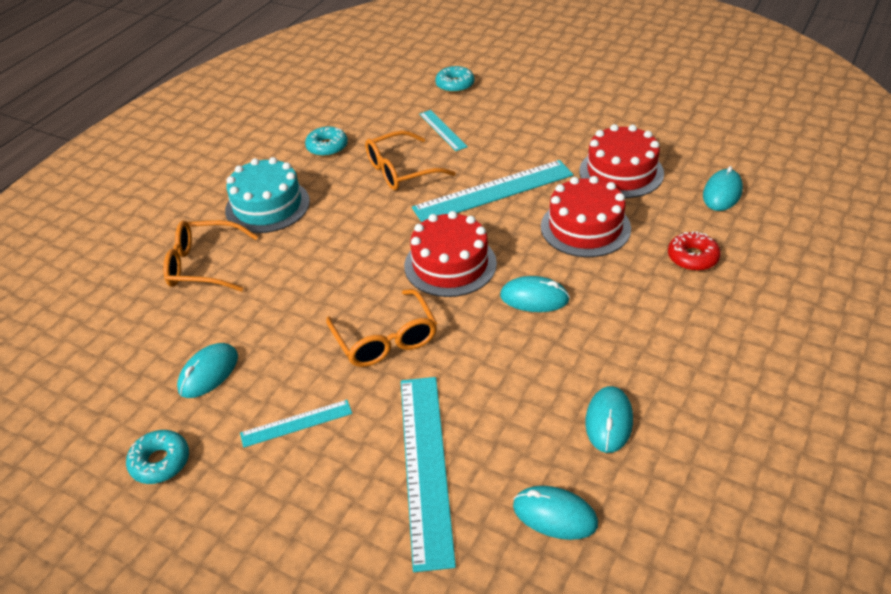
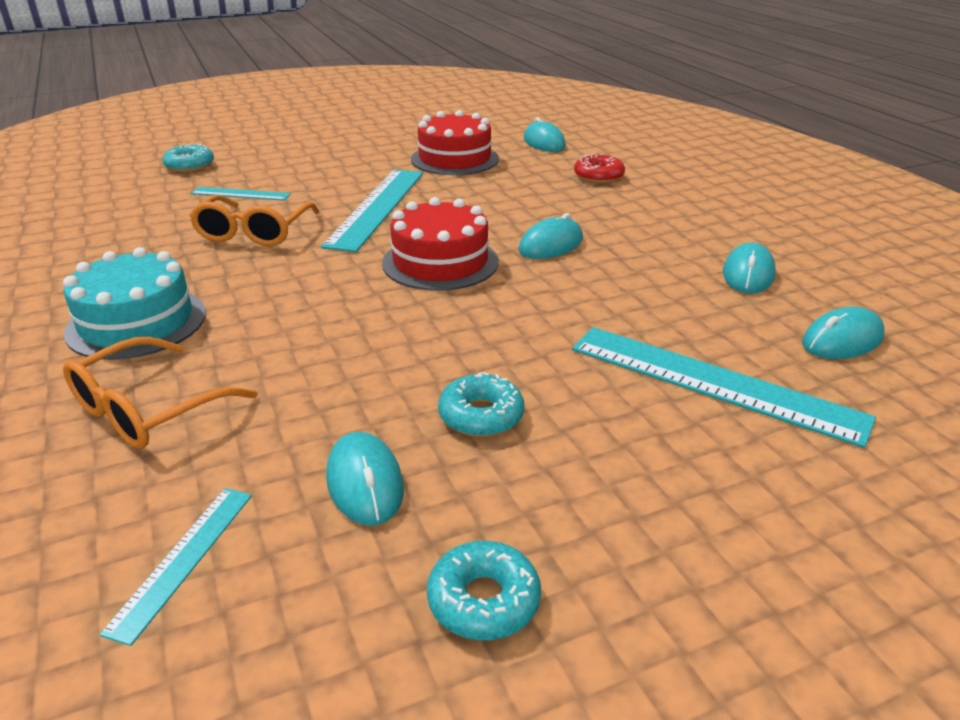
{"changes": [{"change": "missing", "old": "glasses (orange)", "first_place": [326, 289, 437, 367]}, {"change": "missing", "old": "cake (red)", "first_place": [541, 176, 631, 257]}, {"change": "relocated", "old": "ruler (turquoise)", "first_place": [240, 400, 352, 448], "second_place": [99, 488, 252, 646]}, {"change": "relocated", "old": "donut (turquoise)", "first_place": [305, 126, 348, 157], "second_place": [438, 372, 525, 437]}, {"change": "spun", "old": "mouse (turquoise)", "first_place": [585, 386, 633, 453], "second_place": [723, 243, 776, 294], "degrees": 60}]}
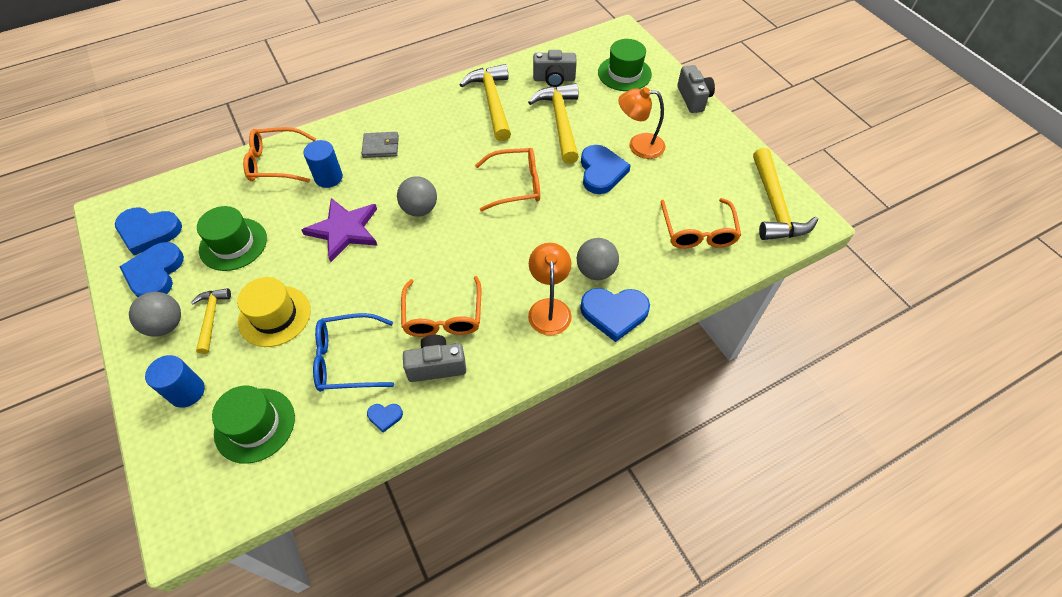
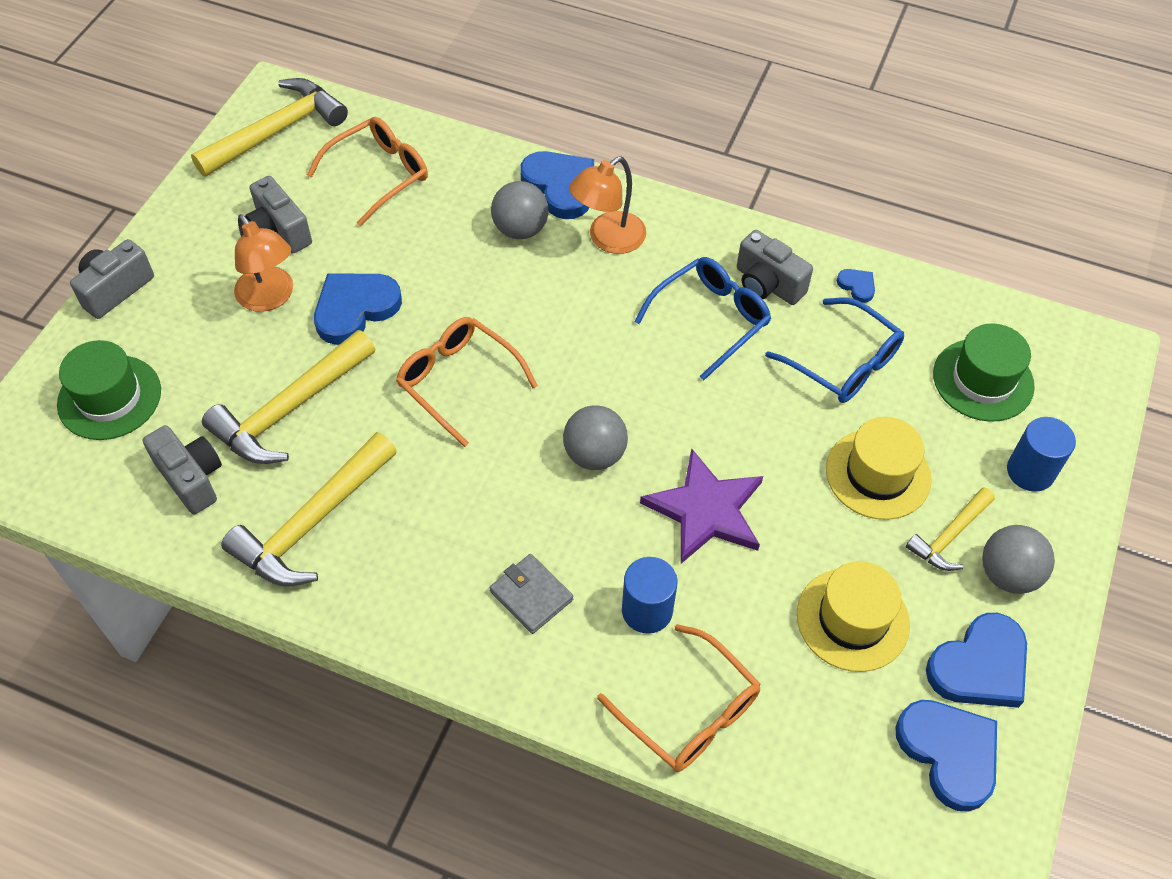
{"changes": [{"change": "appeared", "new": "camera (grey)", "second_place": [245, 176, 312, 254]}, {"change": "colour", "old": "hat (green)", "new": "hat (yellow)", "first_place": [197, 206, 267, 271], "second_place": [797, 561, 910, 672]}, {"change": "colour", "old": "glasses (orange)", "new": "glasses (blue)", "first_place": [401, 276, 481, 337], "second_place": [634, 257, 771, 381]}]}
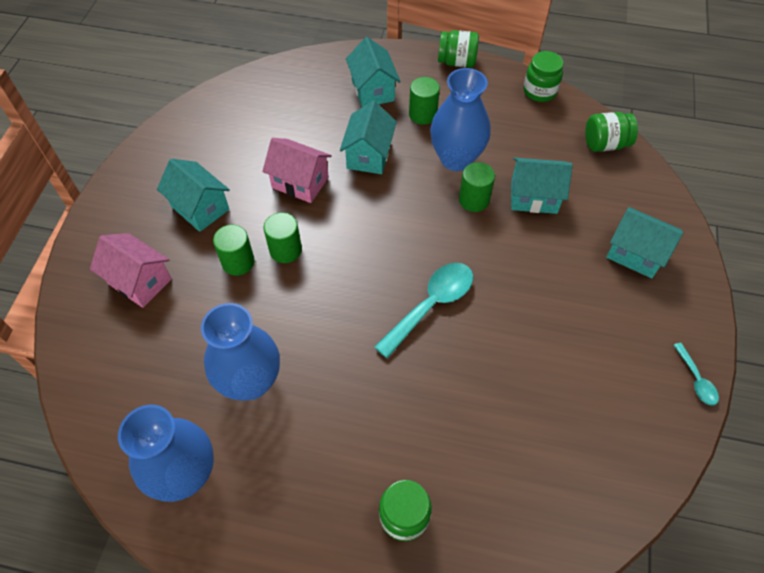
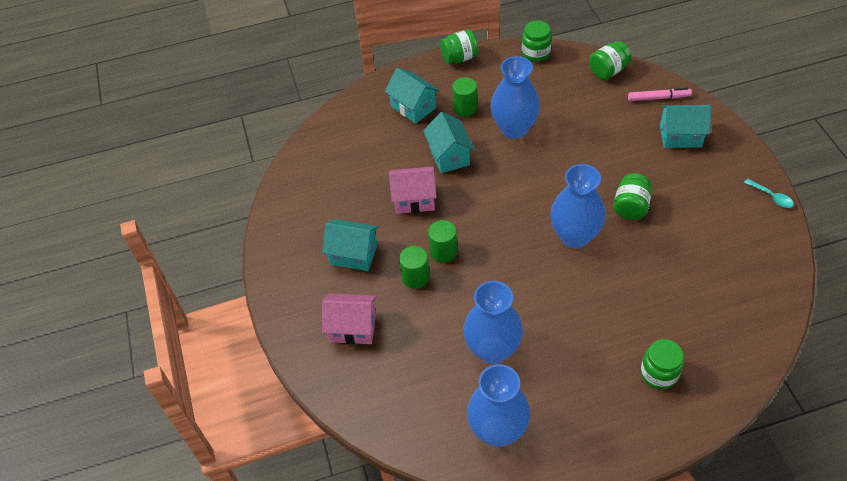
{"changes": [{"change": "missing", "old": "cylinder (green)", "first_place": [459, 162, 495, 212]}, {"change": "missing", "old": "house (turquoise)", "first_place": [511, 158, 573, 214]}, {"change": "appeared", "new": "jar (green)", "second_place": [613, 173, 651, 220]}, {"change": "appeared", "new": "marker (pink)", "second_place": [628, 88, 692, 101]}, {"change": "exchanged", "old": "spoon (turquoise)", "new": "vase (blue)", "first_place": [374, 263, 473, 358], "second_place": [550, 164, 606, 248]}]}
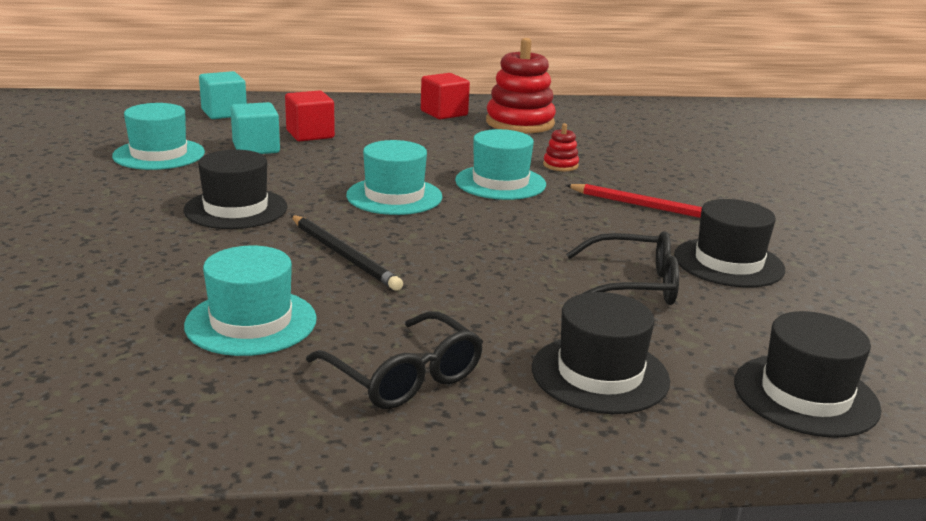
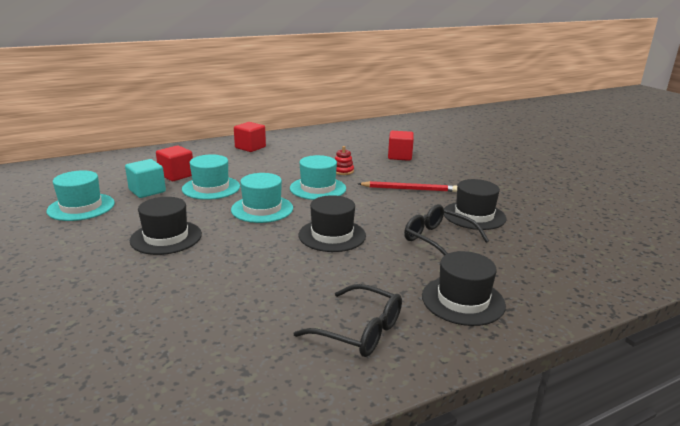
{"changes": [{"change": "missing", "old": "cube (turquoise)", "first_place": [199, 71, 247, 119]}, {"change": "missing", "old": "pencil (black)", "first_place": [291, 215, 403, 291]}, {"change": "missing", "old": "stacking toy (red)", "first_place": [486, 38, 556, 133]}, {"change": "appeared", "new": "cube (red)", "second_place": [388, 131, 414, 161]}, {"change": "relocated", "old": "hat (turquoise)", "first_place": [184, 246, 317, 356], "second_place": [182, 154, 240, 200]}, {"change": "relocated", "old": "hat (black)", "first_place": [734, 311, 882, 438], "second_place": [299, 195, 366, 252]}, {"change": "spun", "old": "glasses (black)", "first_place": [566, 231, 679, 305], "second_place": [404, 204, 489, 256], "degrees": -120}]}
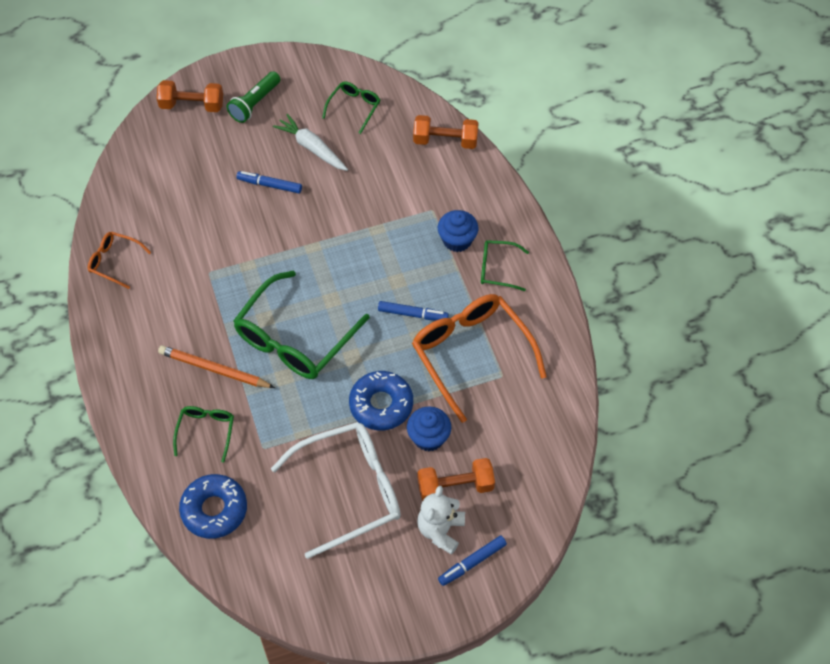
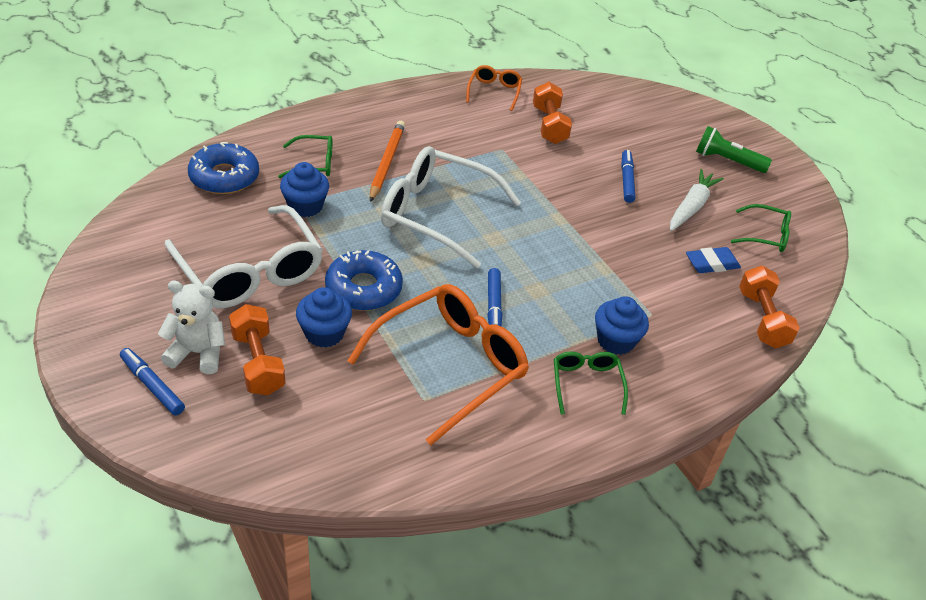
{"changes": [{"change": "appeared", "new": "cupcake (blue)", "second_place": [280, 162, 329, 217]}, {"change": "appeared", "new": "eraser (blue)", "second_place": [686, 247, 741, 273]}, {"change": "relocated", "old": "dumbbell (orange)", "first_place": [157, 80, 223, 112], "second_place": [533, 82, 572, 144]}, {"change": "colour", "old": "glasses (green)", "new": "glasses (white)", "first_place": [233, 271, 370, 379], "second_place": [381, 146, 521, 268]}]}
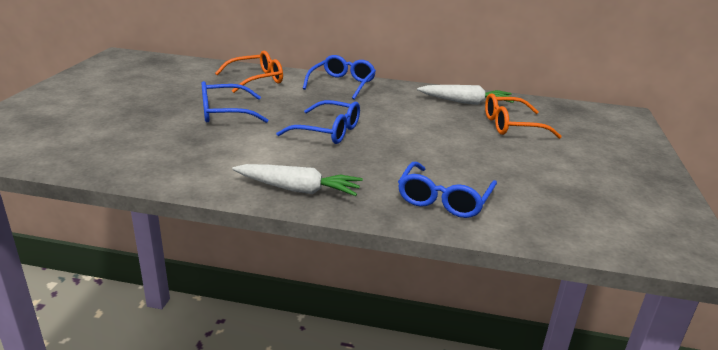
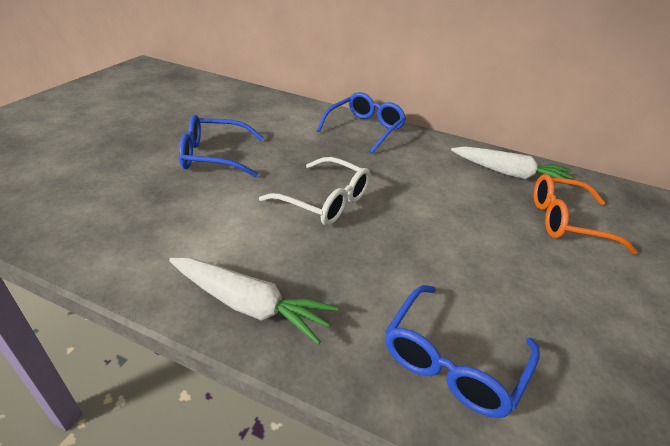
{"changes": [{"change": "missing", "old": "glasses (orange)", "first_place": [215, 51, 283, 93]}, {"change": "colour", "old": "glasses (blue)", "new": "glasses (white)", "first_place": [276, 100, 360, 144], "second_place": [259, 157, 371, 226]}]}
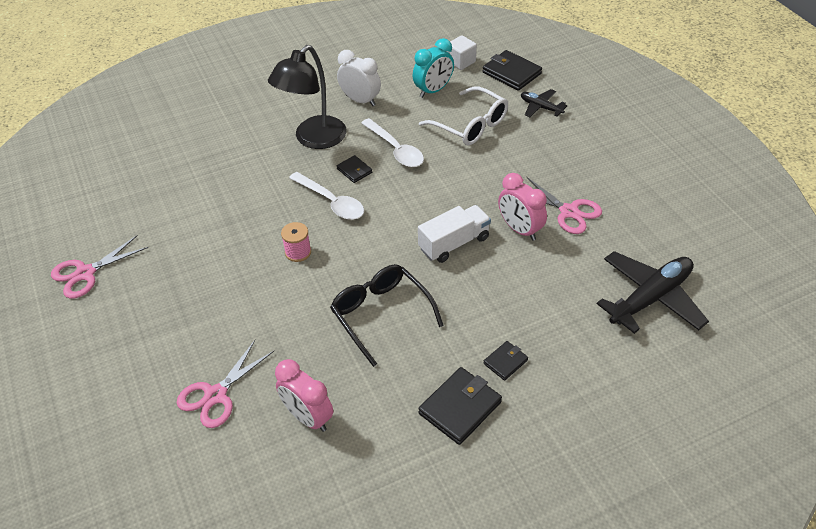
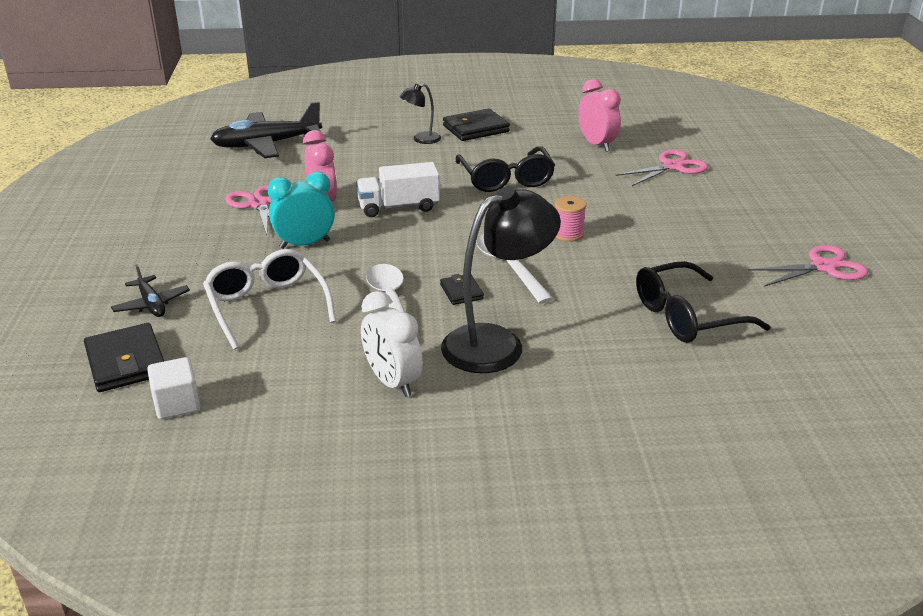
{"changes": [{"change": "appeared", "new": "glasses (black)", "second_place": [636, 261, 771, 343]}, {"change": "relocated", "old": "clock (turquoise)", "first_place": [413, 38, 454, 98], "second_place": [268, 172, 335, 249]}, {"change": "exchanged", "old": "wallet (black)", "new": "lamp (black)", "first_place": [483, 341, 528, 381], "second_place": [400, 84, 441, 144]}]}
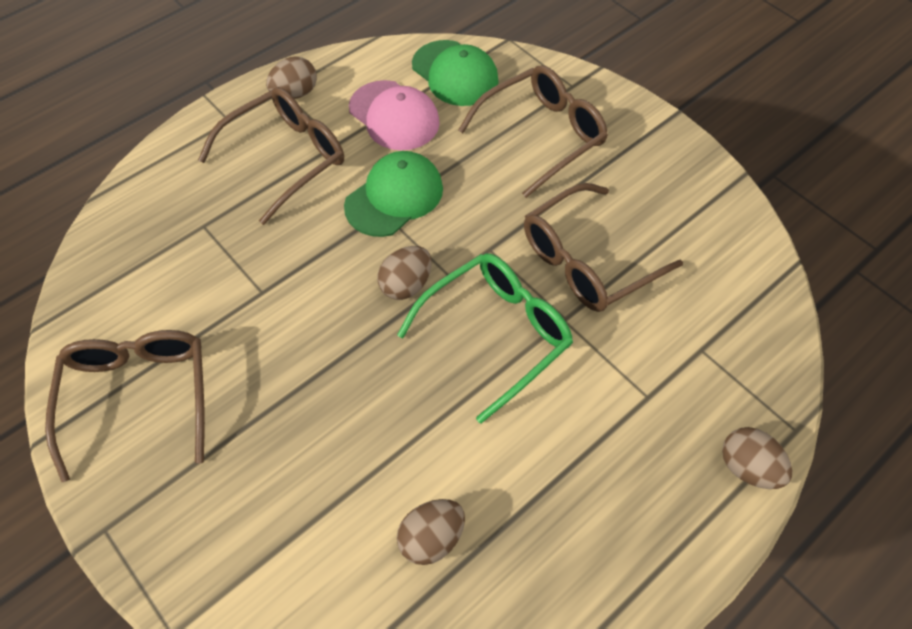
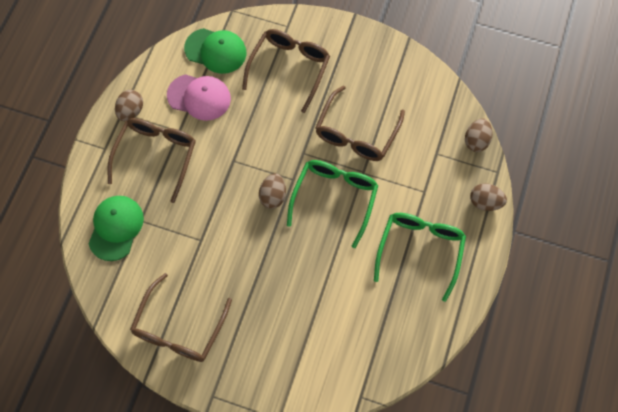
{"changes": [{"change": "appeared", "new": "glasses (green)", "second_place": [374, 213, 466, 302]}, {"change": "relocated", "old": "cap (green)", "first_place": [344, 151, 443, 237], "second_place": [89, 196, 144, 261]}, {"change": "relocated", "old": "egg (brown)", "first_place": [397, 499, 465, 565], "second_place": [465, 119, 493, 152]}, {"change": "spun", "old": "glasses (brown)", "first_place": [45, 330, 205, 482], "second_place": [130, 273, 232, 362], "degrees": -120}]}
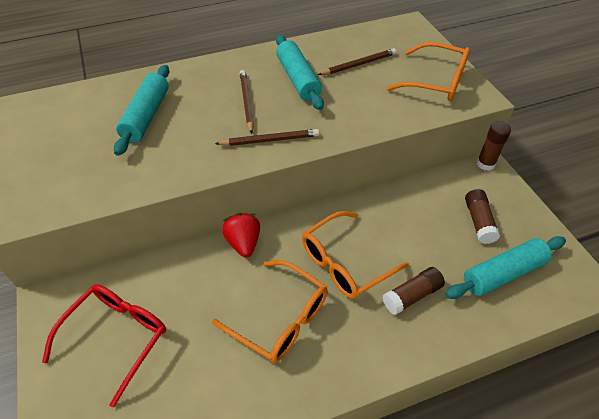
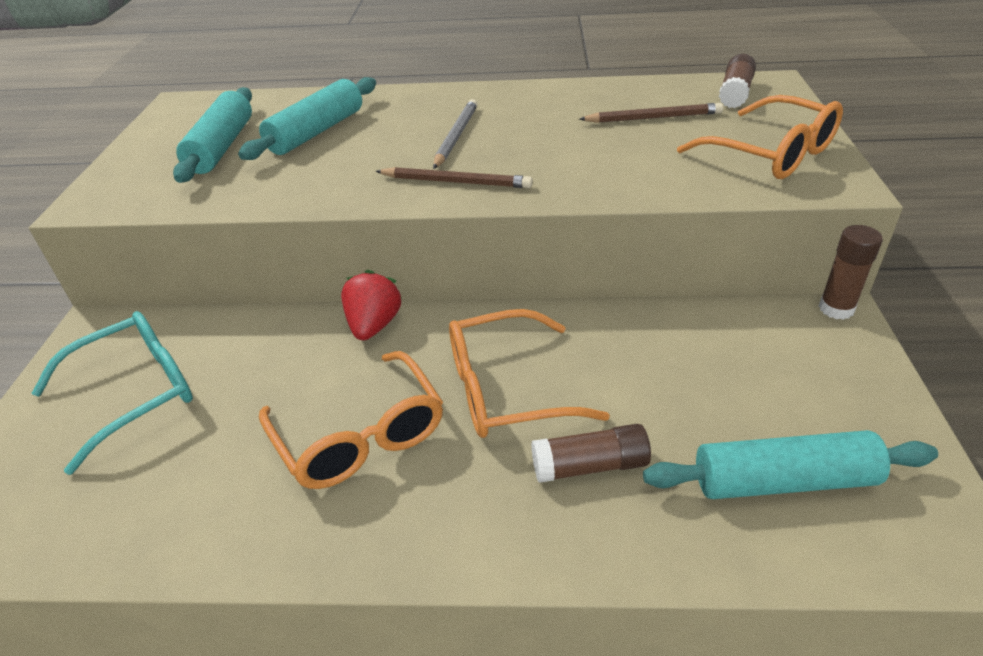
{"changes": [{"change": "relocated", "old": "rolling pin (turquoise)", "first_place": [276, 35, 324, 110], "second_place": [173, 87, 252, 183]}, {"change": "relocated", "old": "glue stick (brown)", "first_place": [465, 189, 500, 244], "second_place": [719, 54, 756, 108]}, {"change": "colour", "old": "glasses (red)", "new": "glasses (turquoise)", "first_place": [42, 284, 166, 407], "second_place": [32, 311, 193, 475]}, {"change": "colour", "old": "pencil (brown)", "new": "pencil (grey)", "first_place": [240, 70, 254, 134], "second_place": [433, 99, 478, 169]}]}
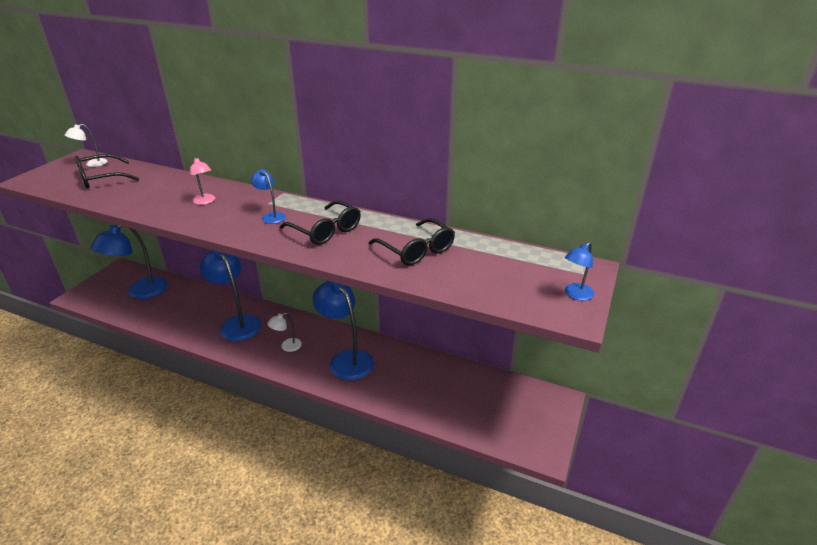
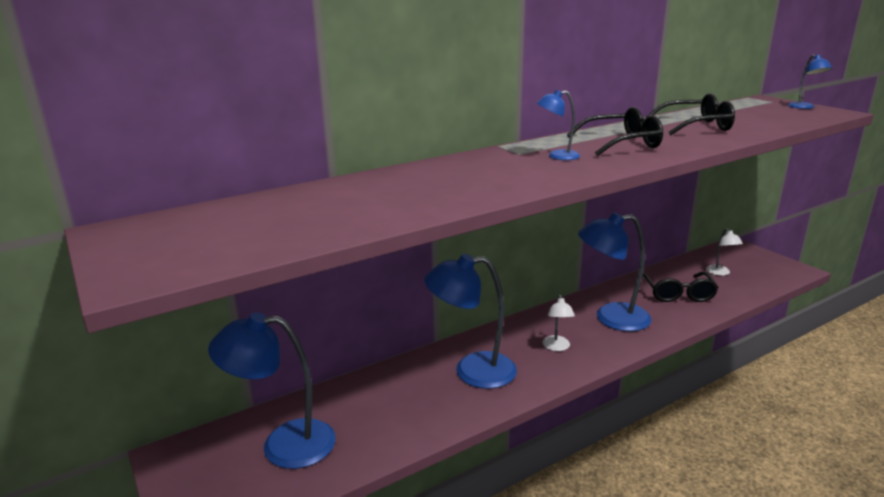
{"changes": [{"change": "missing", "old": "lamp (pink)", "first_place": [189, 157, 215, 205]}, {"change": "relocated", "old": "lamp (white)", "first_place": [65, 124, 107, 167], "second_place": [706, 228, 743, 276]}, {"change": "relocated", "old": "glasses (black)", "first_place": [75, 154, 139, 188], "second_place": [643, 271, 719, 302]}, {"change": "spun", "old": "lamp (blue)", "first_place": [90, 225, 168, 299], "second_place": [208, 313, 336, 469], "degrees": 105}]}
